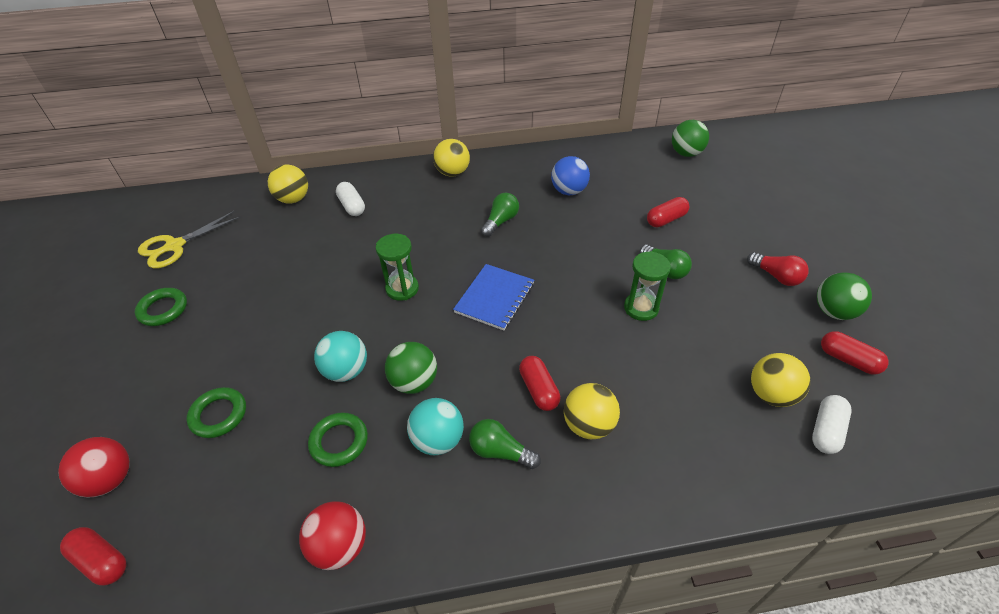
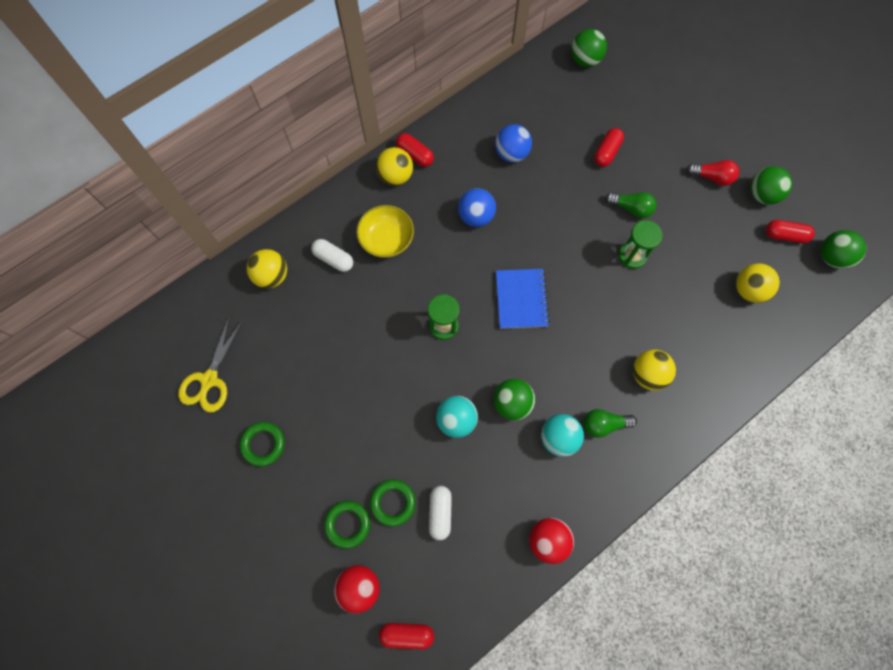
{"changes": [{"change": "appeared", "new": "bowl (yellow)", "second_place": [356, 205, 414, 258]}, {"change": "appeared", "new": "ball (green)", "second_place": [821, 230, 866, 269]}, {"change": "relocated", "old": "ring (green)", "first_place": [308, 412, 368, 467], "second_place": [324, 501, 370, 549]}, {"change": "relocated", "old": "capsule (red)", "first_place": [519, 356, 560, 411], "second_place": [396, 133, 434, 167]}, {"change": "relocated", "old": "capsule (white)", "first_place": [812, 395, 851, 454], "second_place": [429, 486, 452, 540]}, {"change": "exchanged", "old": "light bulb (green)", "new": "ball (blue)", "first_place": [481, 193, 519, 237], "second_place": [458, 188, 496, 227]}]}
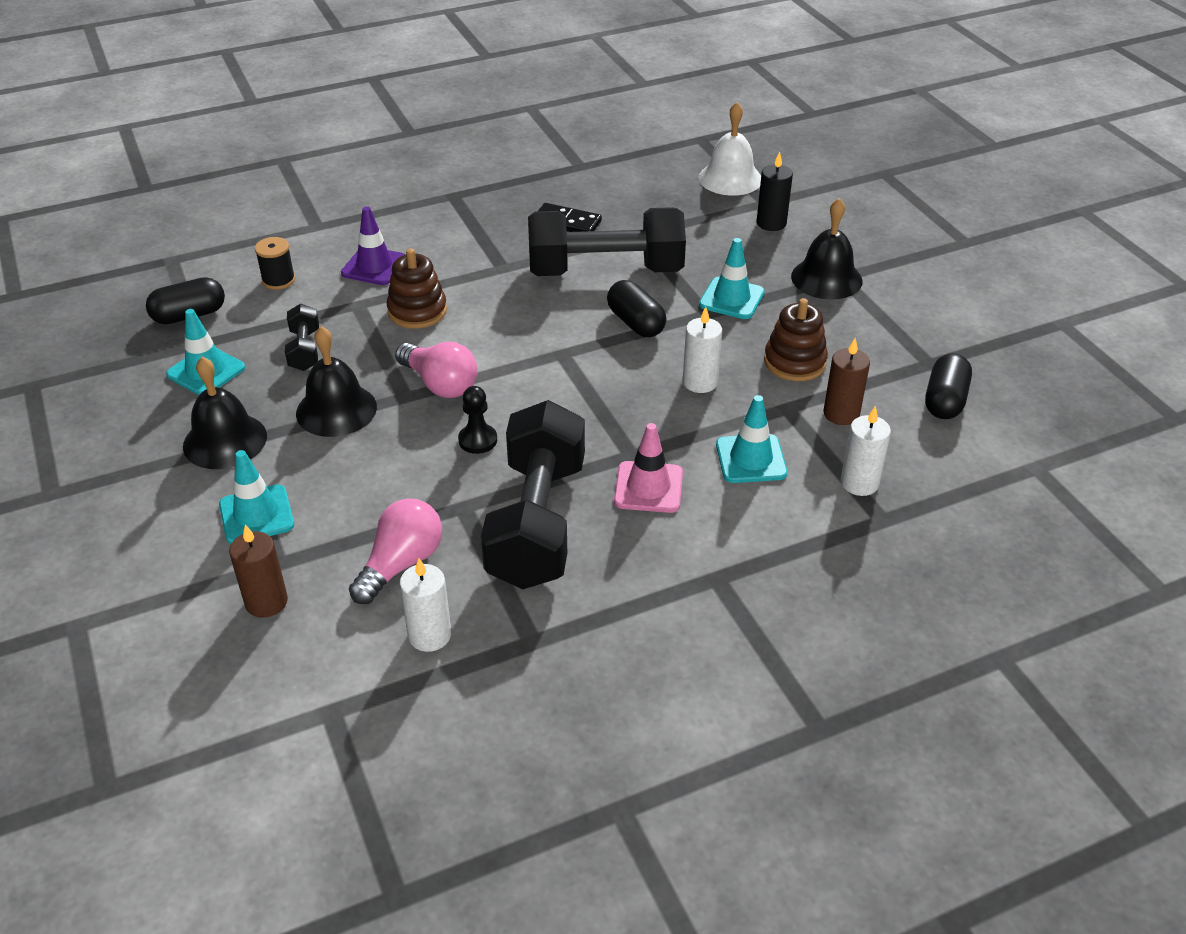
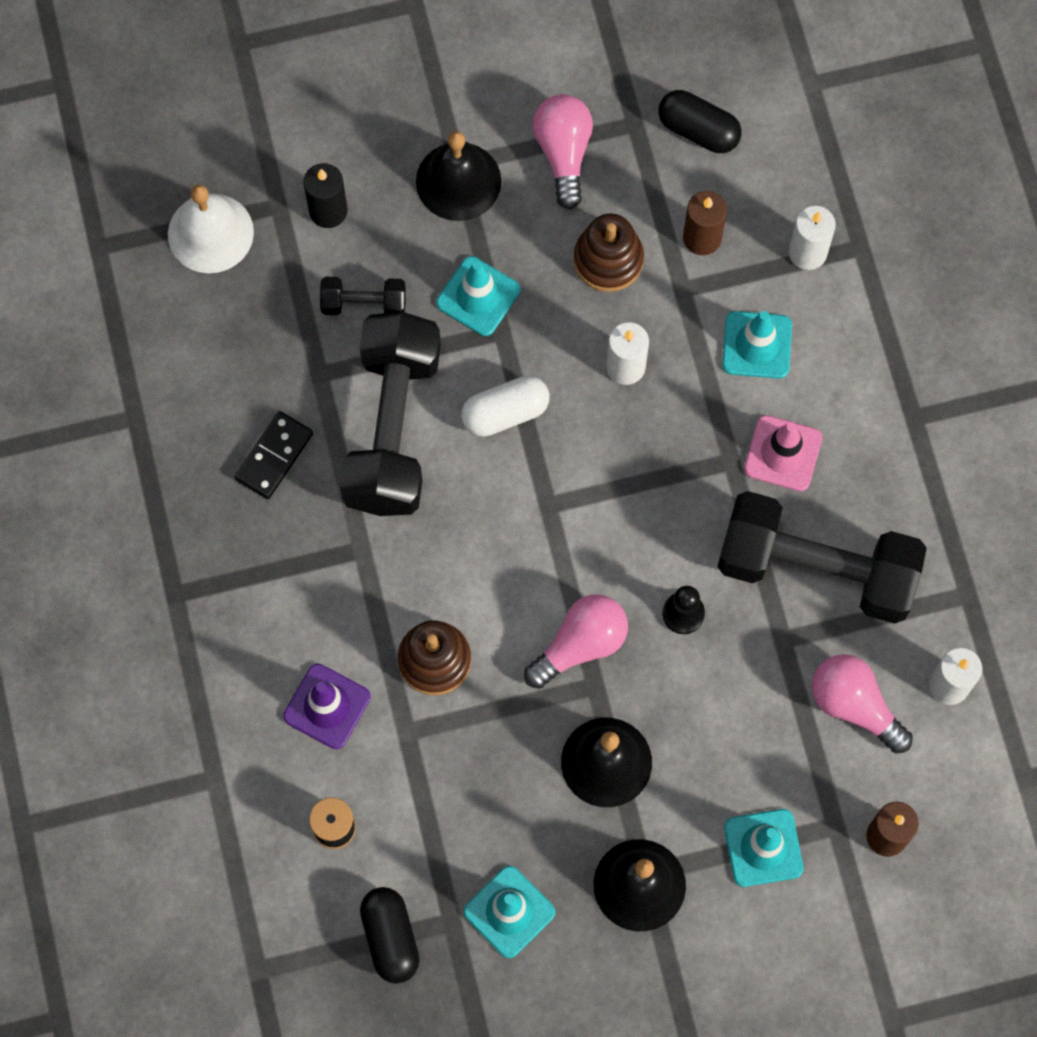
{"changes": [{"change": "appeared", "new": "light bulb (pink)", "second_place": [532, 94, 593, 210]}, {"change": "relocated", "old": "dumbbell (black)", "first_place": [285, 303, 319, 371], "second_place": [320, 277, 406, 315]}, {"change": "colour", "old": "capsule (black)", "new": "capsule (white)", "first_place": [607, 280, 667, 337], "second_place": [461, 376, 550, 437]}]}
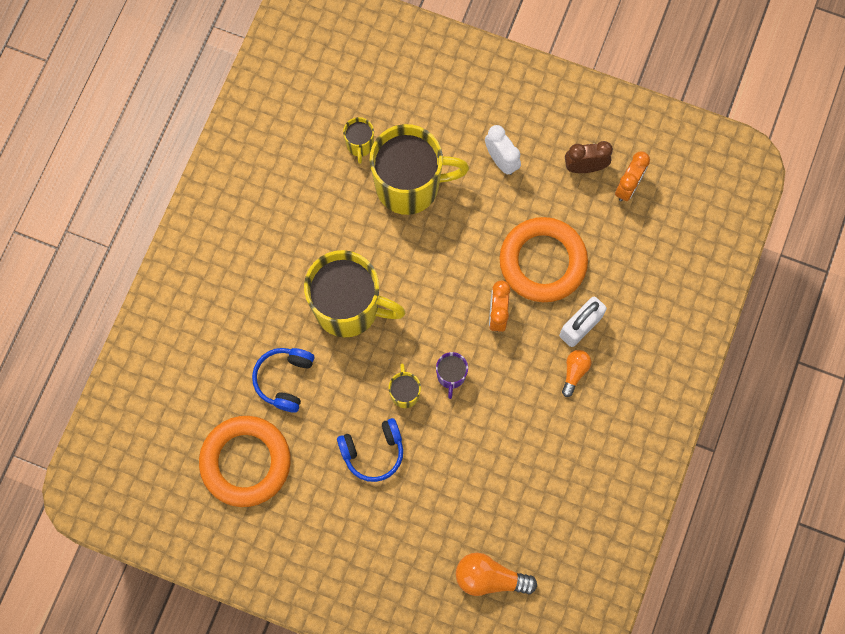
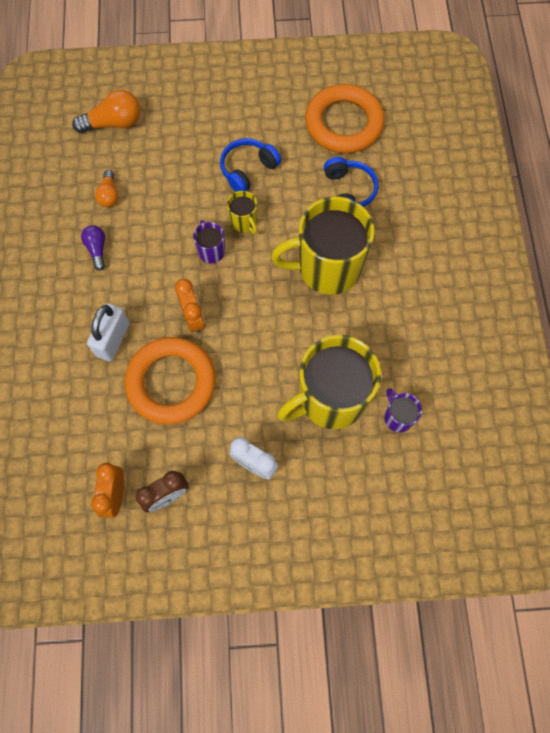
{"changes": [{"change": "appeared", "new": "light bulb (purple)", "second_place": [81, 225, 105, 271]}, {"change": "relocated", "old": "light bulb (orange)", "first_place": [562, 350, 591, 397], "second_place": [95, 170, 119, 207]}, {"change": "colour", "old": "mug (yellow)", "new": "mug (purple)", "first_place": [343, 117, 374, 164], "second_place": [384, 388, 422, 432]}]}
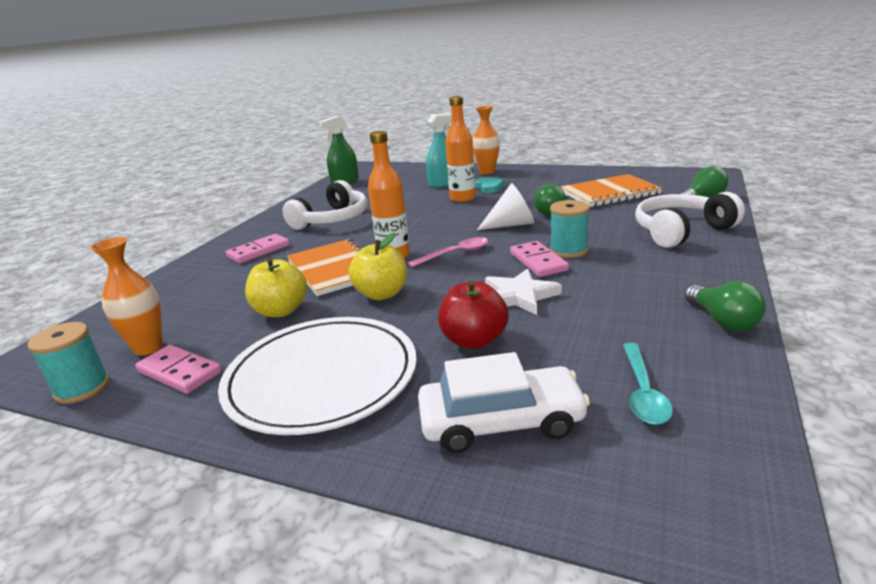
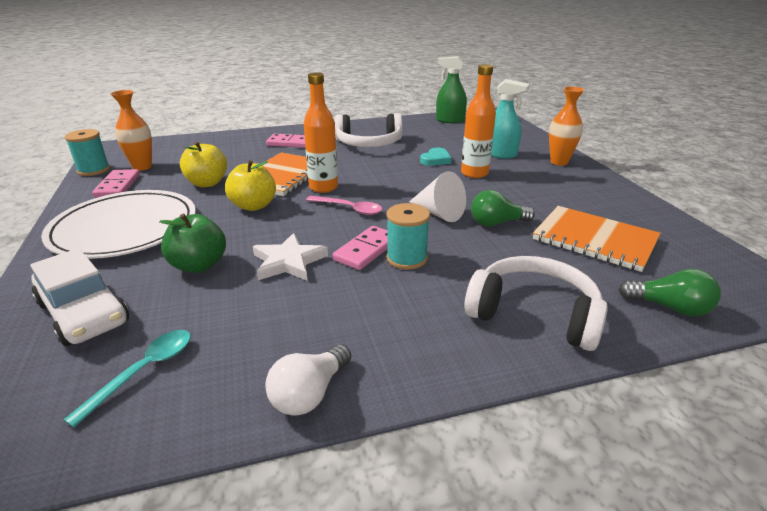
{"changes": [{"change": "relocated", "old": "heart (turquoise)", "first_place": [475, 177, 504, 193], "second_place": [420, 148, 452, 166]}, {"change": "colour", "old": "apple (red)", "new": "apple (green)", "first_place": [438, 281, 509, 349], "second_place": [159, 213, 226, 273]}, {"change": "colour", "old": "light bulb (green)", "new": "light bulb (white)", "first_place": [685, 281, 766, 331], "second_place": [265, 344, 351, 416]}, {"change": "spun", "old": "spoon (turquoise)", "first_place": [623, 343, 673, 425], "second_place": [63, 330, 191, 428], "degrees": 150}]}
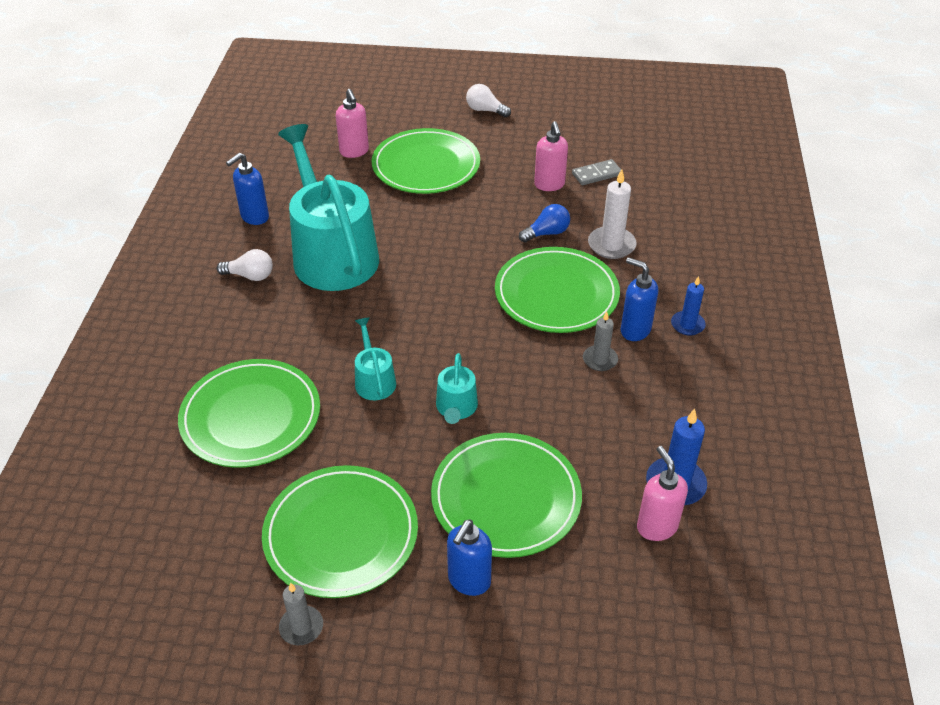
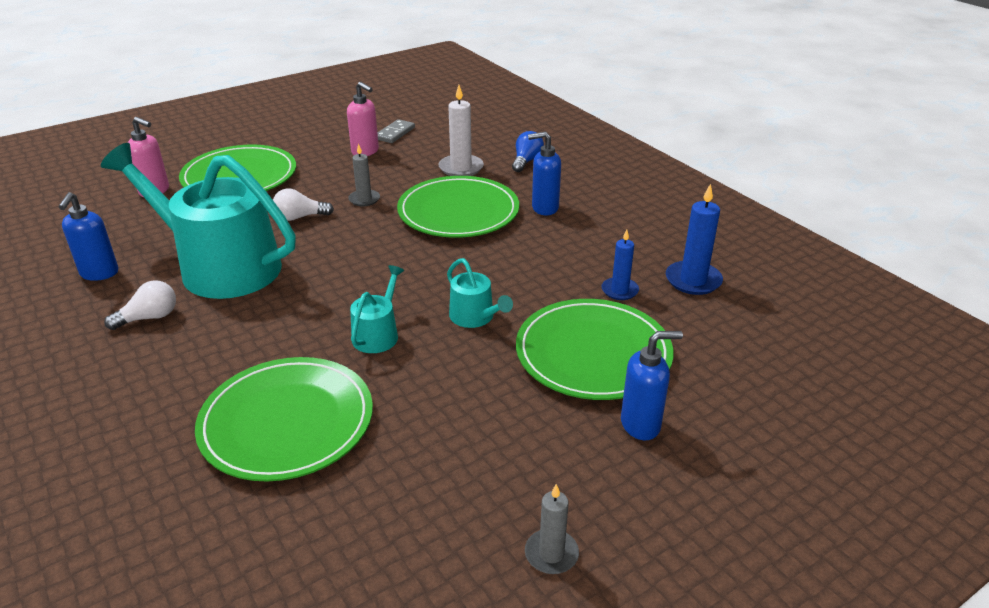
{"changes": [{"change": "missing", "old": "plate (green)", "first_place": [262, 465, 418, 598]}, {"change": "missing", "old": "soap dispenser (pink)", "first_place": [637, 446, 688, 541]}, {"change": "relocated", "old": "light bulb (white)", "first_place": [466, 84, 511, 117], "second_place": [273, 188, 334, 221]}, {"change": "relocated", "old": "light bulb (blue)", "first_place": [519, 204, 570, 243], "second_place": [512, 131, 544, 172]}, {"change": "relocated", "old": "candle (grey)", "first_place": [583, 311, 618, 371], "second_place": [348, 144, 380, 206]}, {"change": "relocated", "old": "candle (blue)", "first_place": [671, 276, 706, 335], "second_place": [602, 230, 639, 300]}, {"change": "spun", "old": "watering can (turquoise)", "first_place": [355, 318, 396, 400], "second_place": [350, 265, 404, 353], "degrees": 75}, {"change": "spun", "old": "soap dispenser (blue)", "first_place": [447, 519, 492, 596], "second_place": [621, 331, 683, 440], "degrees": -90}]}
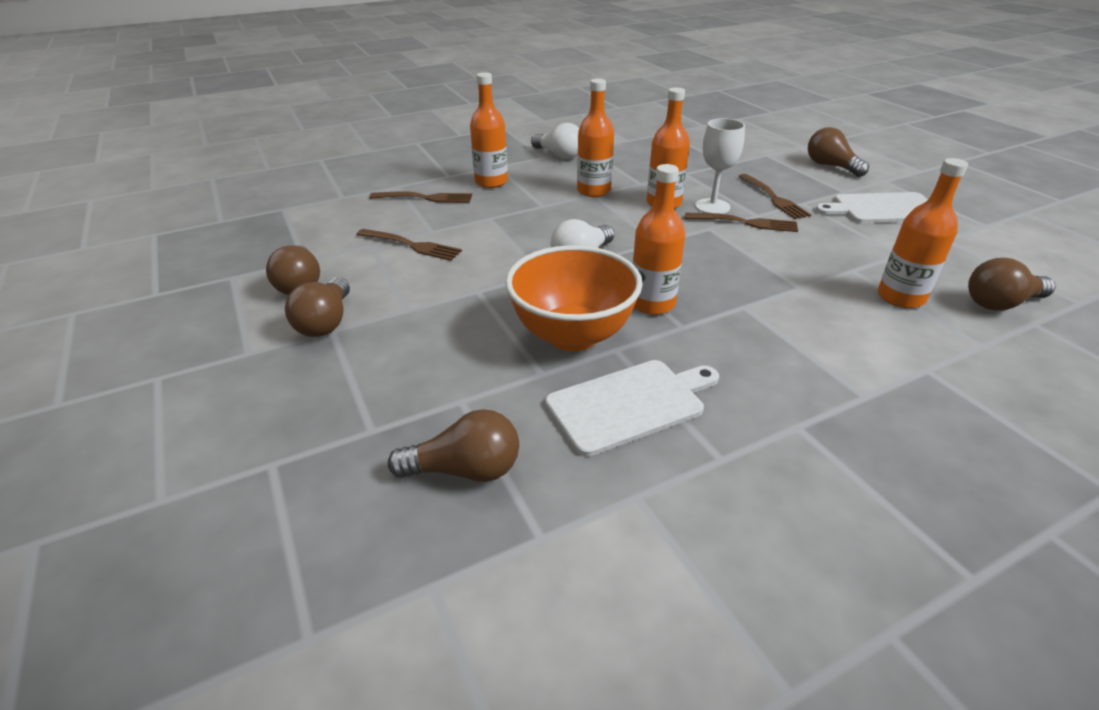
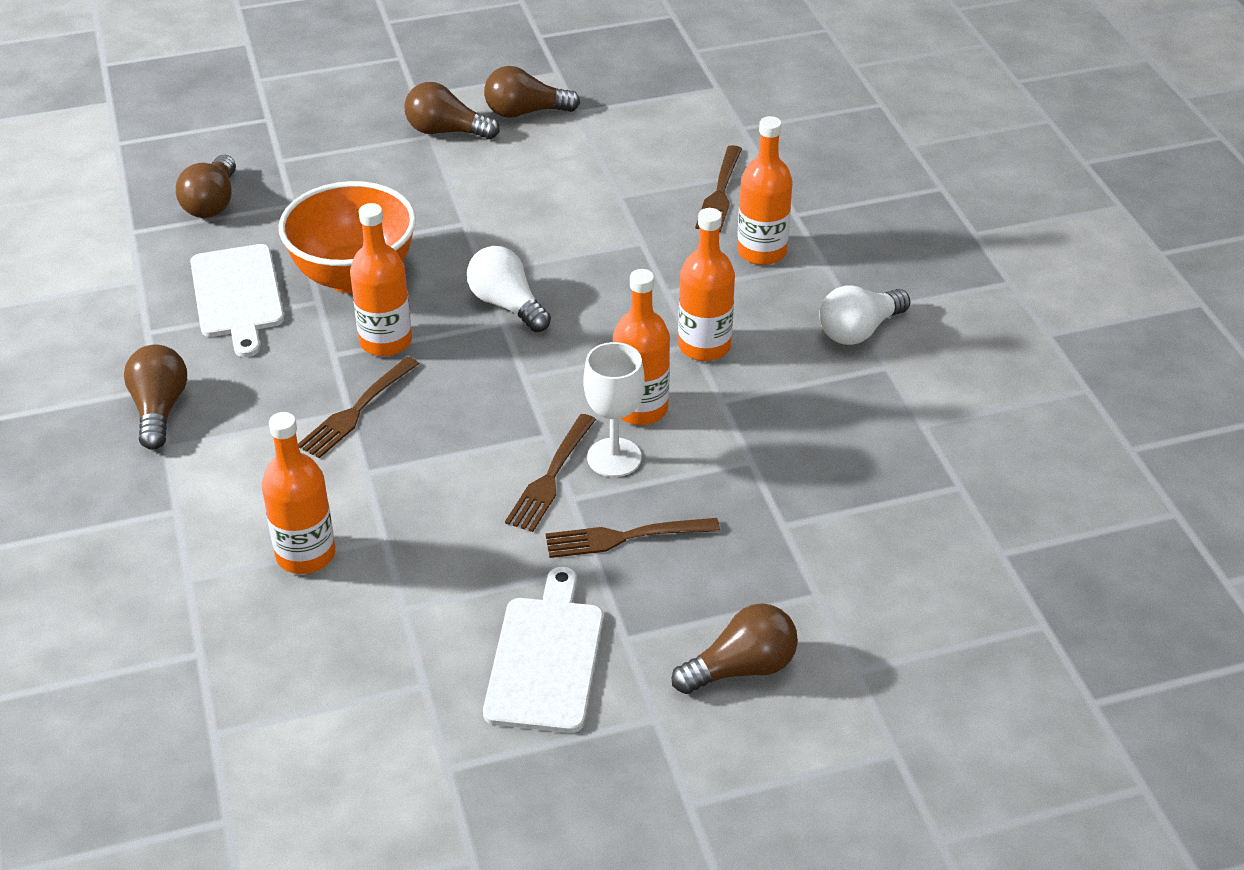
{"changes": [{"change": "relocated", "old": "fork (brown)", "first_place": [357, 229, 462, 261], "second_place": [298, 357, 419, 458]}, {"change": "relocated", "old": "light bulb (brown)", "first_place": [968, 258, 1056, 311], "second_place": [124, 344, 187, 450]}]}
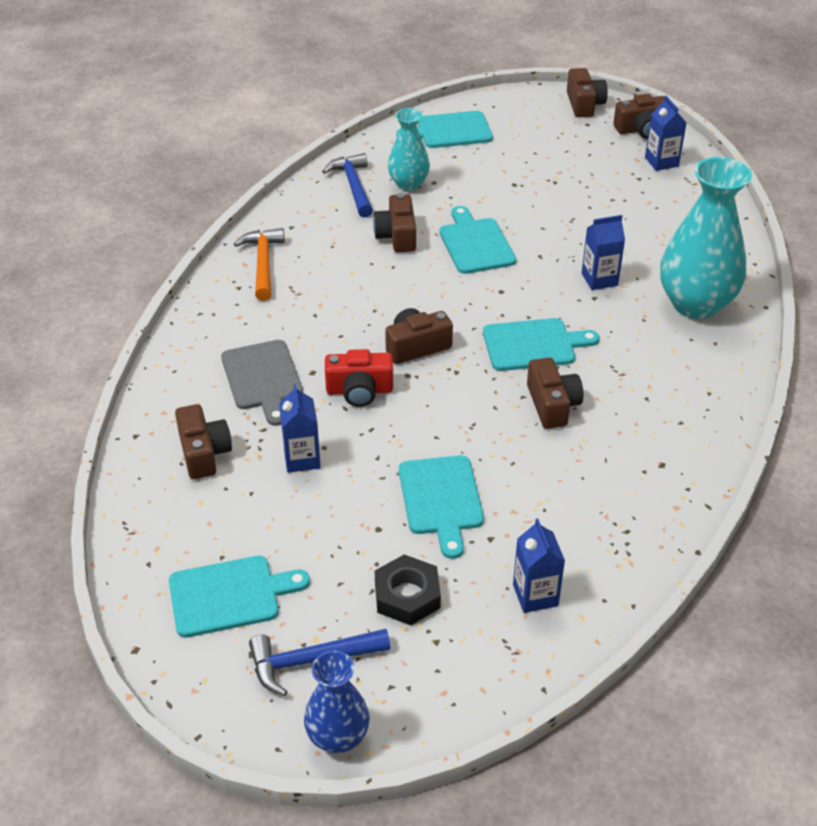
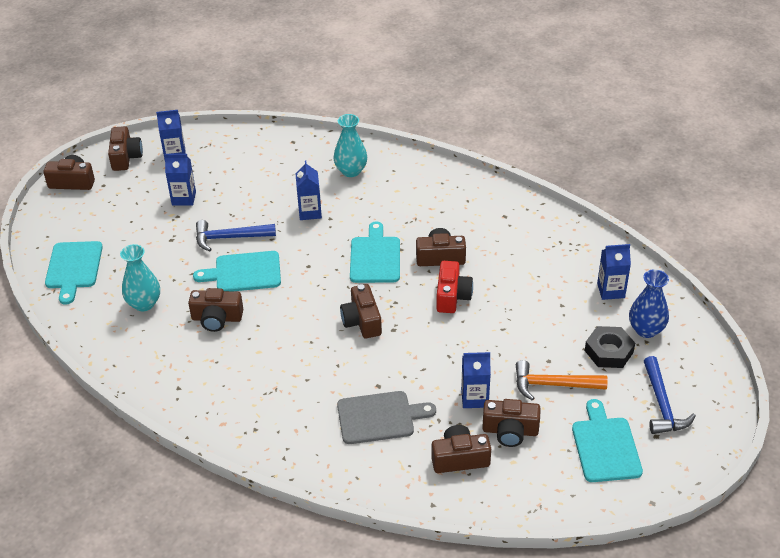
{"changes": [{"change": "missing", "old": "cutting board (turquoise)", "first_place": [399, 455, 484, 559]}, {"change": "appeared", "new": "carton (blue)", "second_place": [165, 154, 196, 206]}, {"change": "appeared", "new": "camera (brown)", "second_place": [482, 399, 541, 447]}, {"change": "relocated", "old": "hammer (orange)", "first_place": [234, 228, 285, 301], "second_place": [516, 360, 608, 401]}, {"change": "relocated", "old": "vase (blue)", "first_place": [304, 651, 370, 753], "second_place": [629, 269, 669, 338]}, {"change": "relocated", "old": "hammer (blue)", "first_place": [322, 153, 373, 217], "second_place": [196, 220, 276, 251]}, {"change": "relocated", "old": "camera (red)", "first_place": [325, 349, 393, 407], "second_place": [436, 261, 473, 313]}, {"change": "size", "old": "vase (turquoise)", "first_place": [660, 157, 752, 319], "second_place": [333, 114, 367, 177], "factor": 0.56}]}
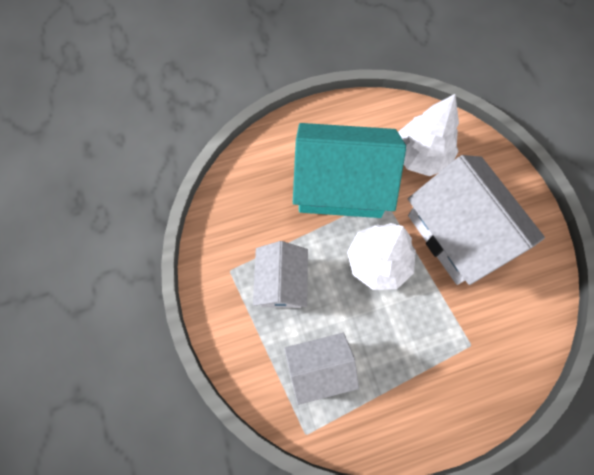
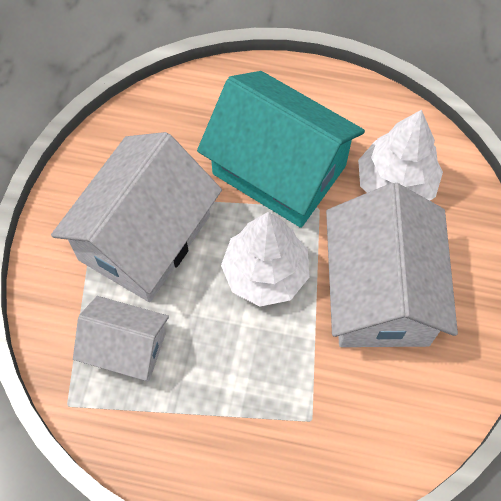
{"changes": [{"change": "size", "old": "house (white)", "first_place": [253, 241, 308, 308], "second_place": [51, 132, 222, 302], "factor": 1.74}]}
